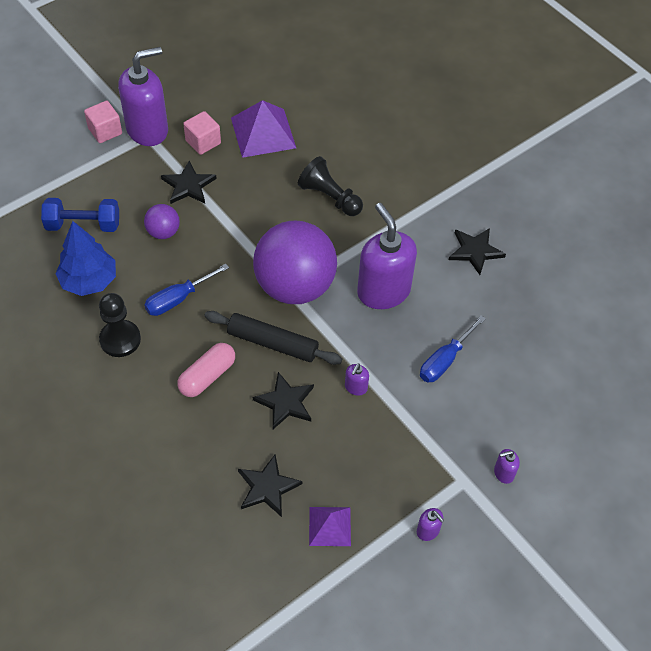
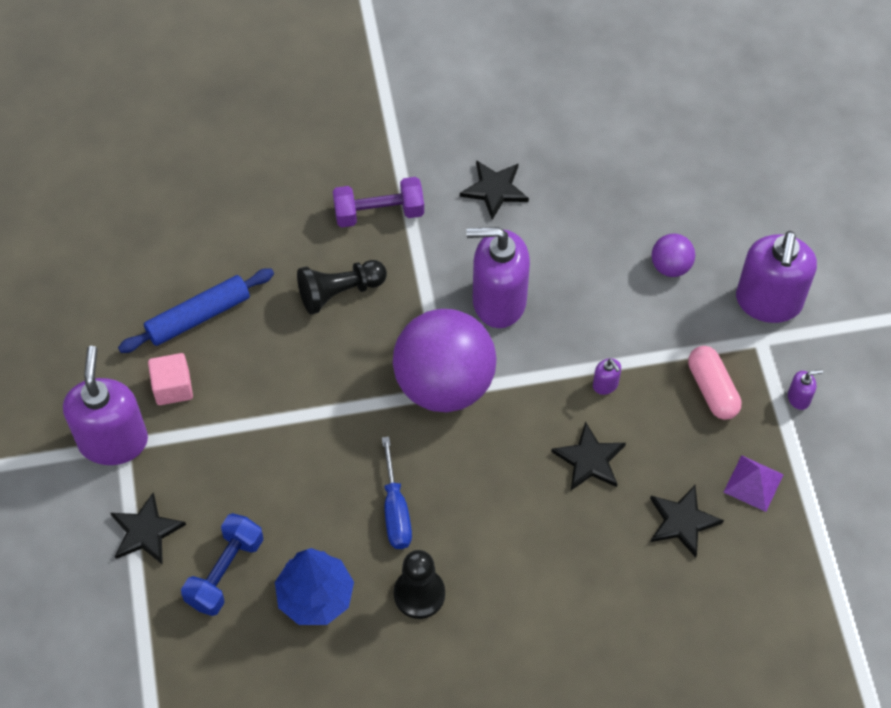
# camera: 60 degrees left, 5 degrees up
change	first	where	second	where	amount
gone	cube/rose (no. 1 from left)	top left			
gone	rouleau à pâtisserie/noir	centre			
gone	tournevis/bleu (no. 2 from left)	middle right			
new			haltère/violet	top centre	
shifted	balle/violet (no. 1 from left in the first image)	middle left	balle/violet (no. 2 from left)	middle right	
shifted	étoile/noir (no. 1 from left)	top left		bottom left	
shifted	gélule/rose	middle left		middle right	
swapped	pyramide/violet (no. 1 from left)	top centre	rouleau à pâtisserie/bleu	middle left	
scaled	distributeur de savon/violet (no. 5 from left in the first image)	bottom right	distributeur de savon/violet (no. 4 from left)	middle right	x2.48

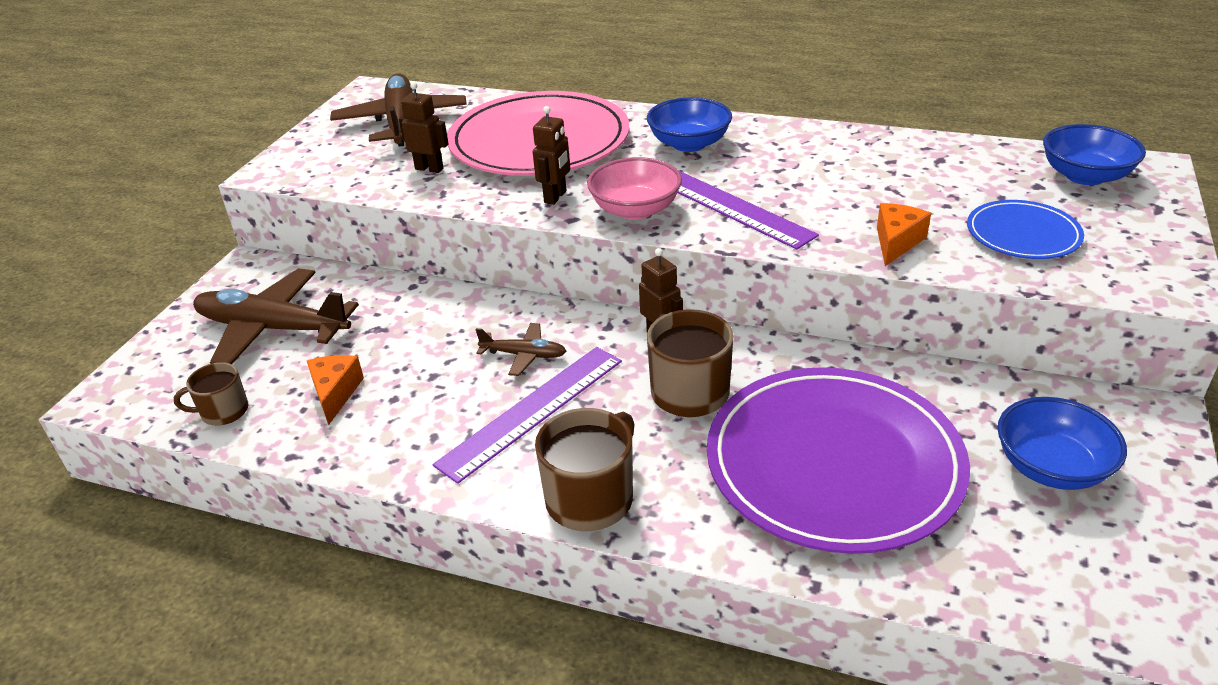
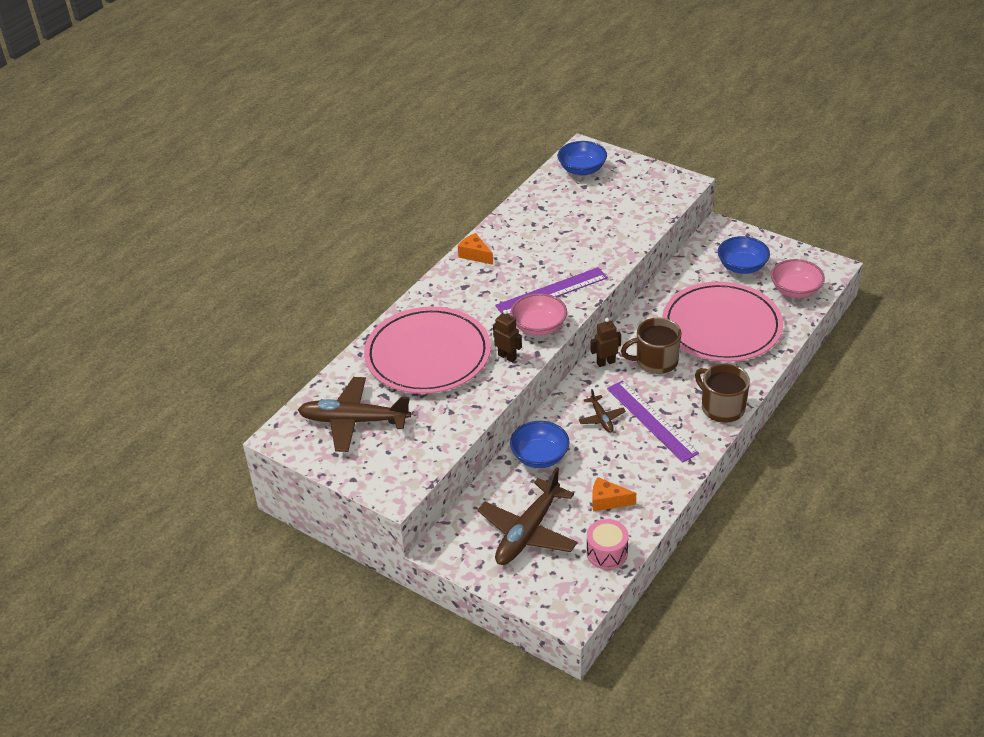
# camera: 75 degrees left, 5 degrees up
change	first	where	second	where	amount
gone	robot/marron (no. 1 from left)	top centre			
gone	assiette/bleu	middle right			
new			bol/rose (no. 2 from left)	middle right	
shifted	bol/bleu (no. 1 from left)	top centre		centre	
shifted	fromage/orange (no. 2 from left in the first image)	middle right	fromage/orange (no. 1 from left)	centre	
swapped	tasse/marron (no. 1 from left)	middle left	tambour/rose	bottom centre	
repainted	assiette/violet	bottom right	assiette/rose (no. 2 from left)	middle right	
rotated	avion/marron (no. 3 from left)	centre		centre	135 degrees clockwise

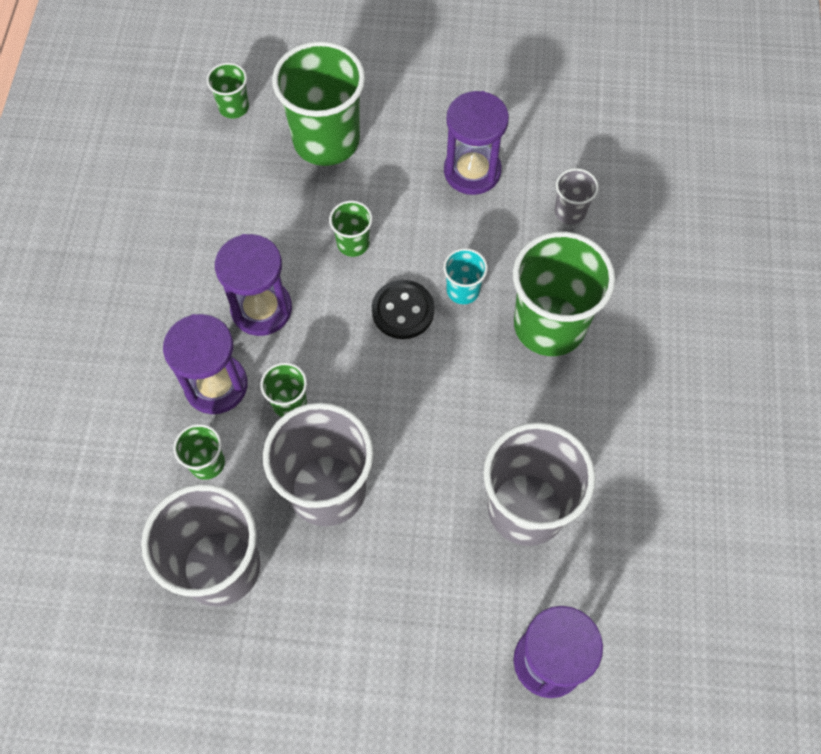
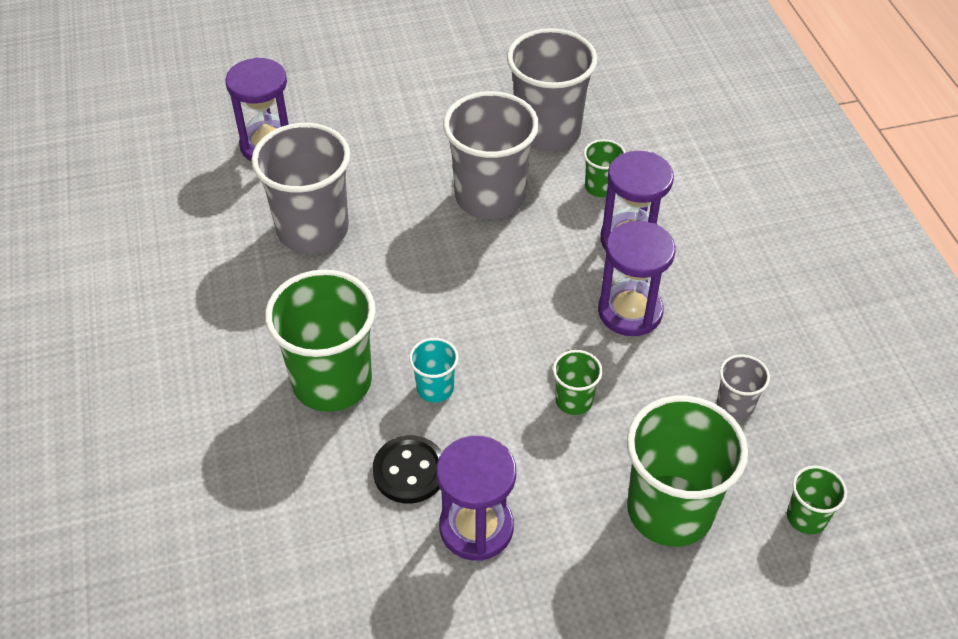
# camera: 160 degrees right, 15 degrees down
change	first	where	second	where	amount
gone	gobelet/vert (no. 3 from left)	centre			
shifted	bouton/noir	centre		bottom centre	
shifted	gobelet/gris (no. 4 from left)	top right		middle right	

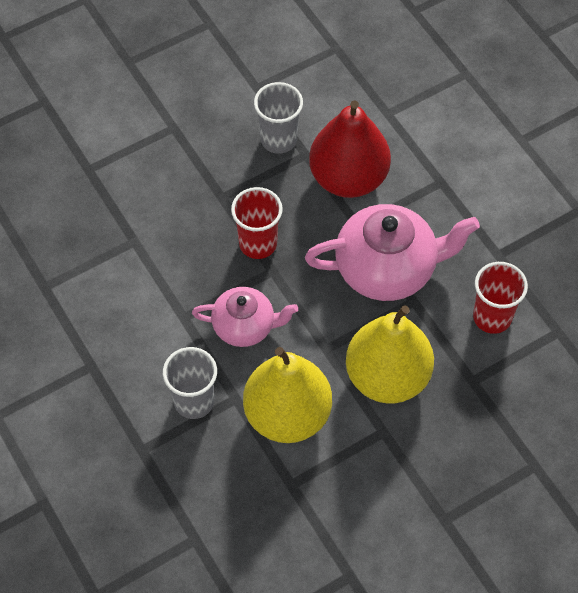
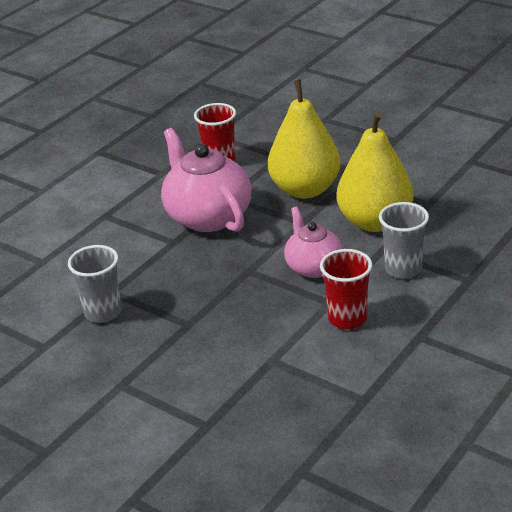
# camera: 110 degrees left, 25 degrees down
change	first	where	second	where	amount
gone	poire/rouge	top centre			
shifted	gobelet/rouge (no. 1 from left in the first image)	centre	gobelet/rouge (no. 2 from left)	middle right	

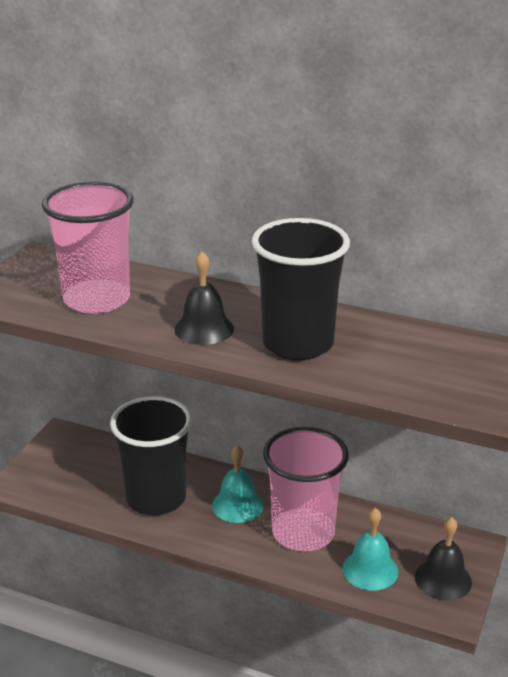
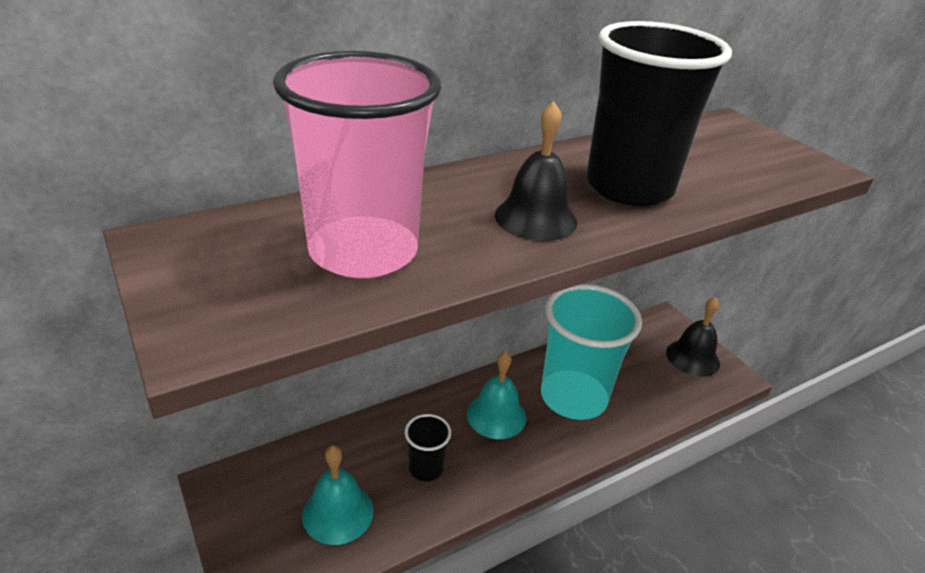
# camera: 55 degrees left, 5 degrees up
change	first	where	second	where	amount
shifted	cloche/turquoise (no. 2 from left in the first image)	bottom right	cloche/turquoise (no. 1 from left)	bottom centre	
repainted	gobelet/rose (no. 2 from left)	bottom centre	gobelet/turquoise	centre	
scaled	gobelet/noir (no. 1 from left)	bottom left		bottom centre	x0.45

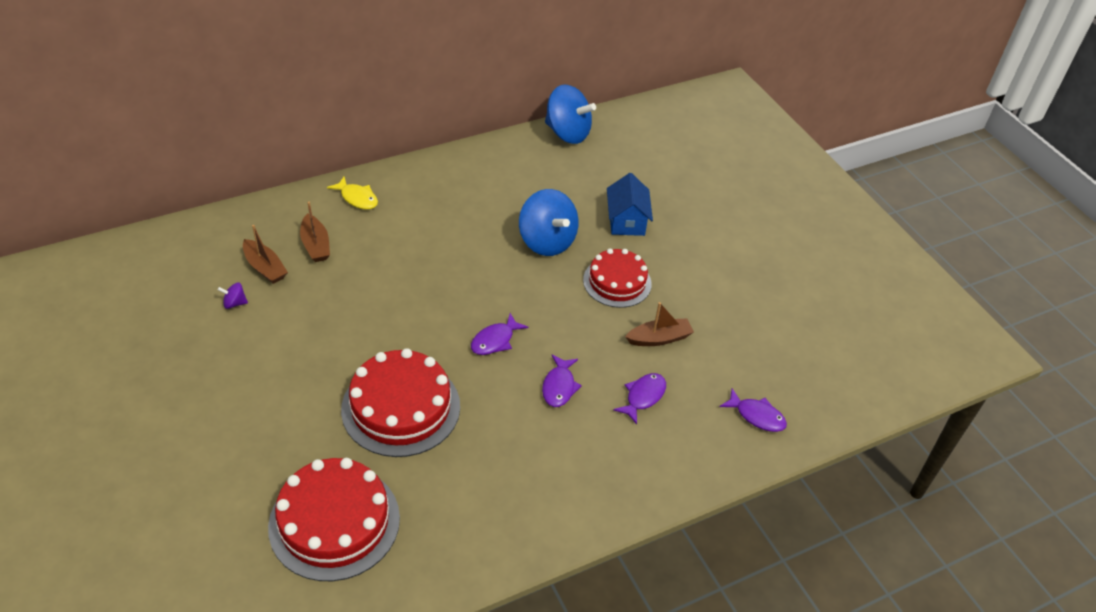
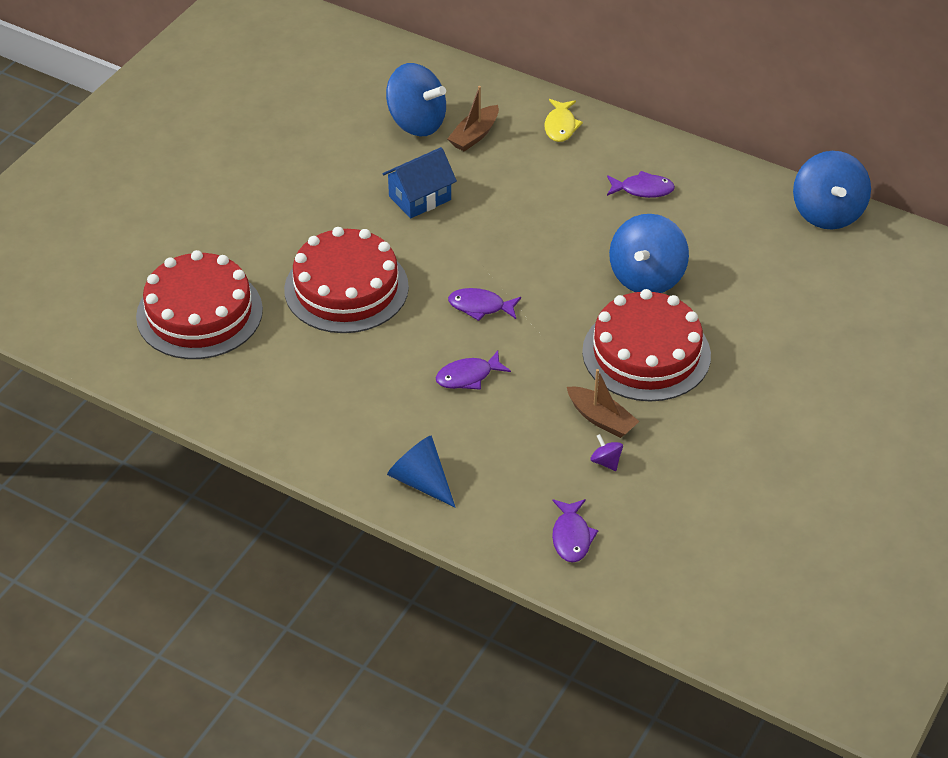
# camera: 60 degrees right, 0 degrees up
change	first	where	second	where	amount
new			cône/bleu	centre	
shifted	toupie/violet	middle left		centre	
shifted	maison/bleu	centre		top centre	
shifted	poisson/violet (no. 3 from left in the first image)	centre	poisson/violet (no. 4 from left)	top right	
swapped	bateau/marron (no. 1 from left)	middle left	toupie/bleu (no. 1 from left)	top centre	
scaled	gâteau/rouge (no. 3 from left)	centre		middle right	x1.52

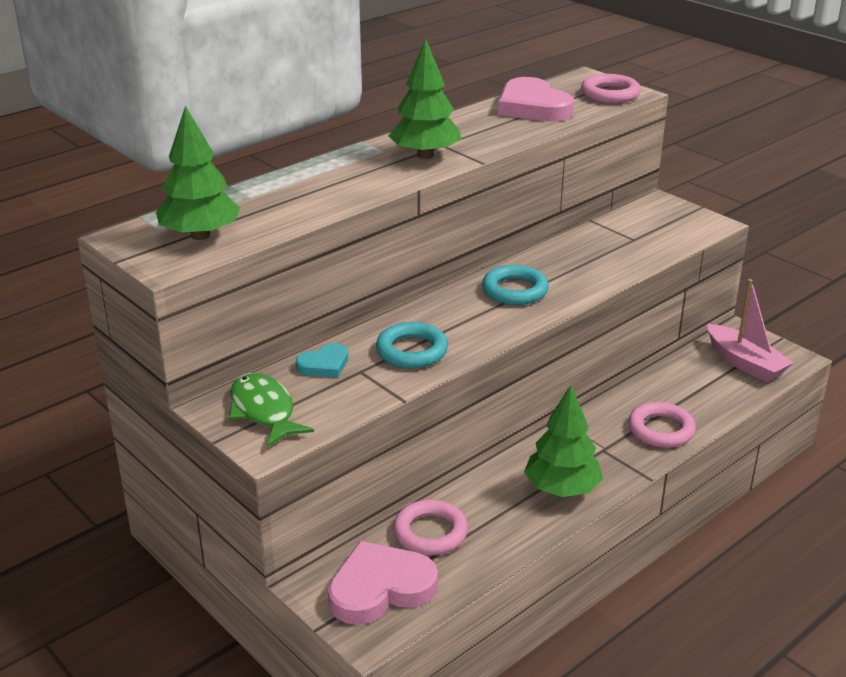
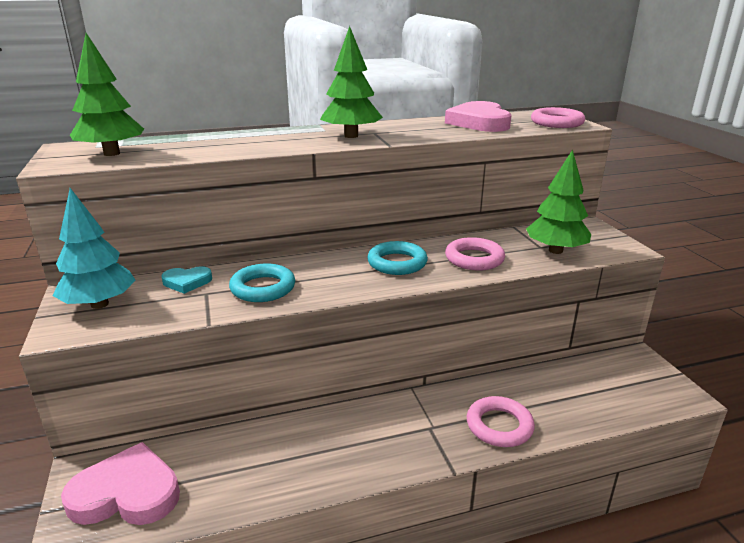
# camera: 25 degrees right, 5 degrees down
change	first	where	second	where	amount
gone	bateau/rose	middle right			
shifted	anneau/rose (no. 1 from left)	bottom centre		centre	
shifted	arbre/vert (no. 3 from left)	centre		middle right	
swapped	poisson/vert	middle left	arbre/turquoise	middle left	

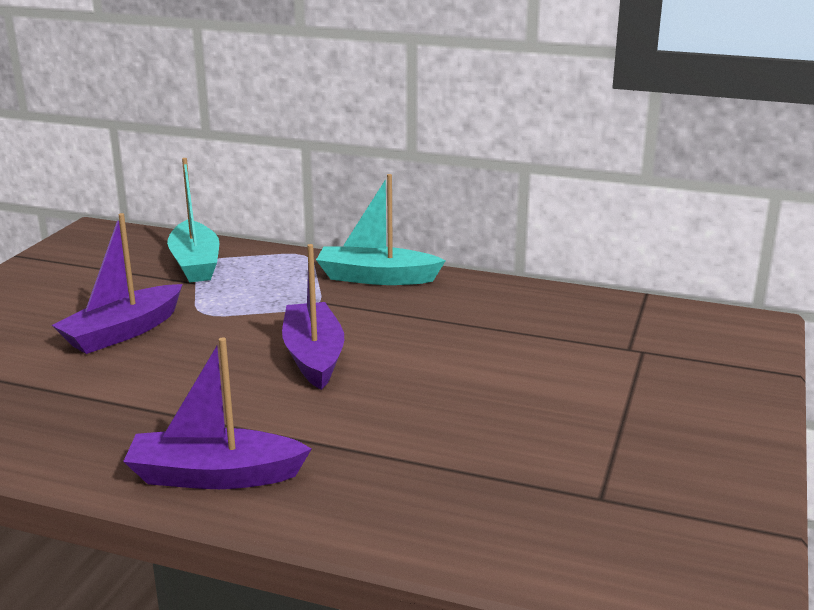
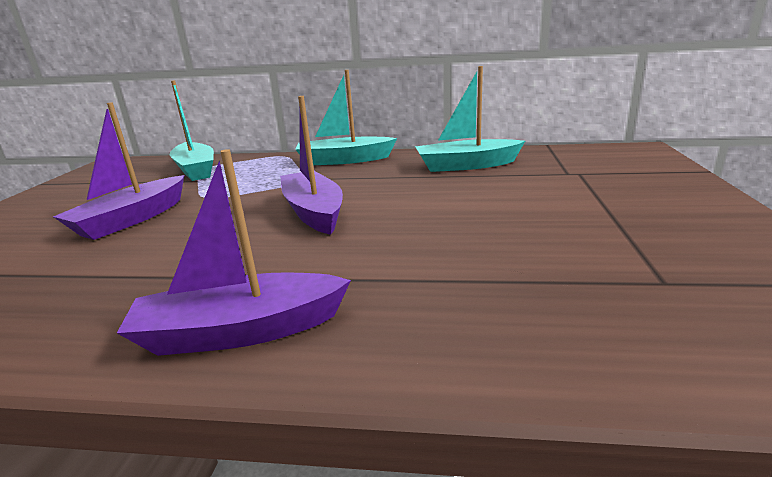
# camera: 10 degrees left, 0 degrees up
change	first	where	second	where	amount
new			bateau/turquoise (no. 3 from left)	top centre	

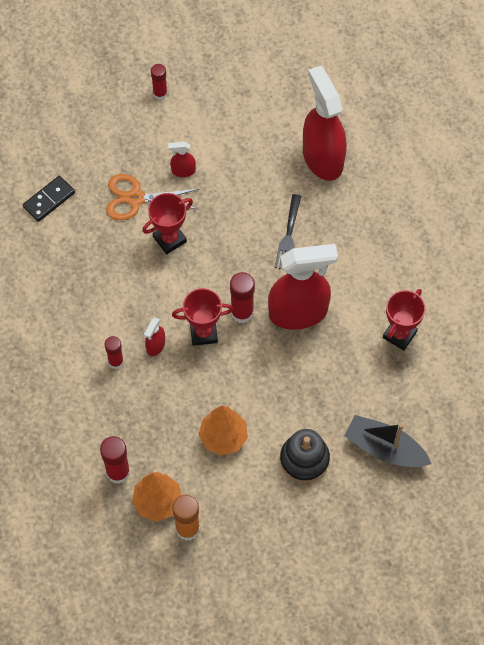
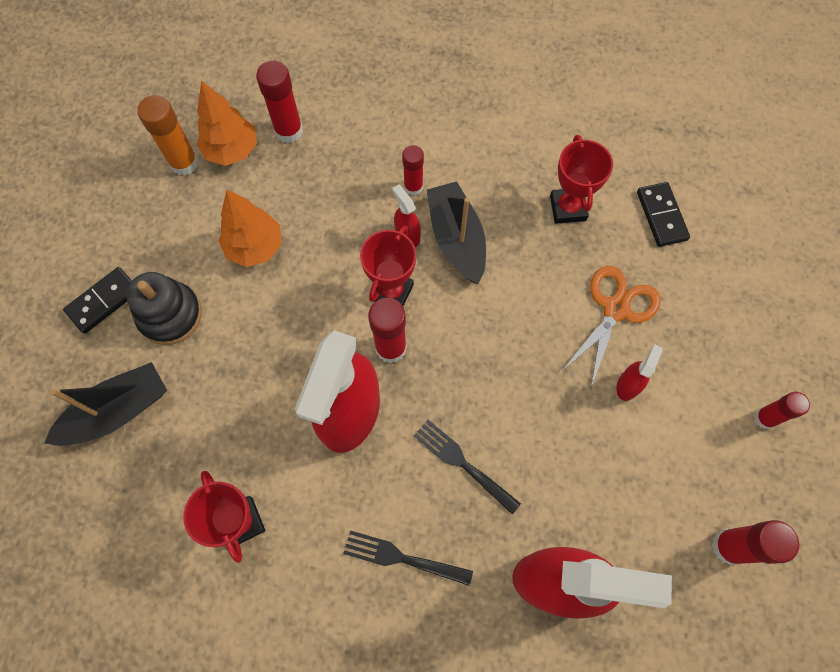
# camera: 120 degrees right, 5 degrees up
change	first	where	second	where	amount
new			domino/noir (no. 1 from left)	middle left	
new			fourchette/noir (no. 1 from left)	bottom centre	
new			bateau/noir (no. 2 from left)	centre	
new			bâton de colle/rouge (no. 4 from left)	bottom right	
shifted	trophée/rouge (no. 1 from left in the first image)	centre	trophée/rouge (no. 3 from left)	top right	

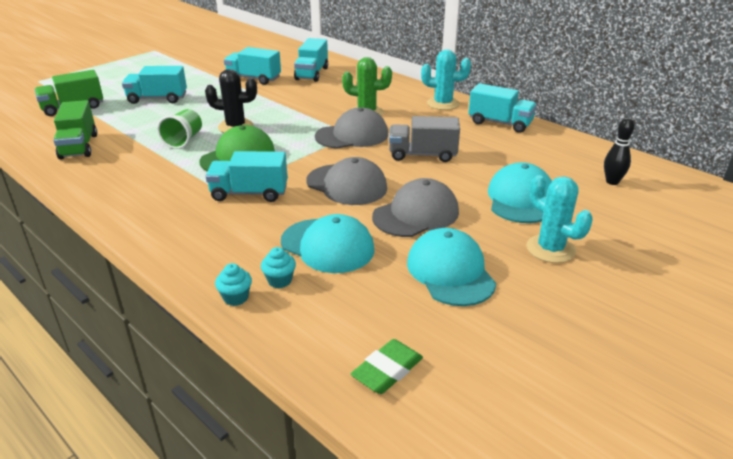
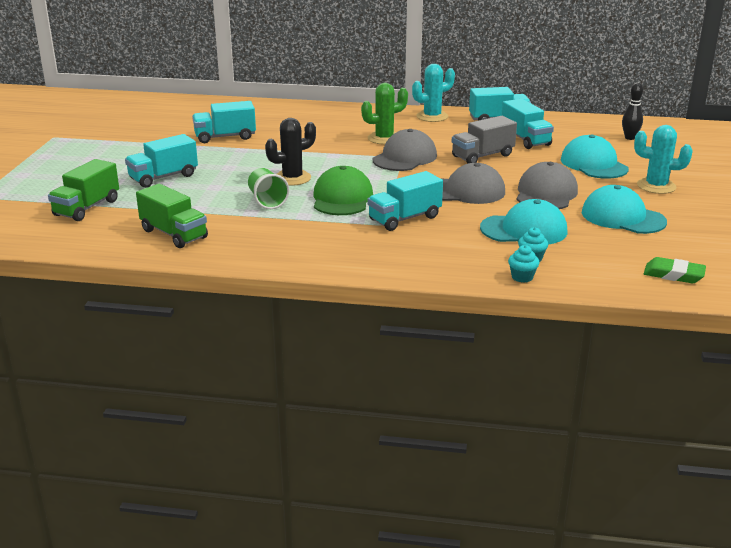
# camera: 35 degrees left, 5 degrees down
change	first	where	second	where	amount
shifted	camion/turquoise (no. 4 from left in the first image)	top centre	camion/turquoise (no. 5 from left)	top right	
rotated	gomme/vert	bottom centre		middle right	75 degrees counterclockwise

